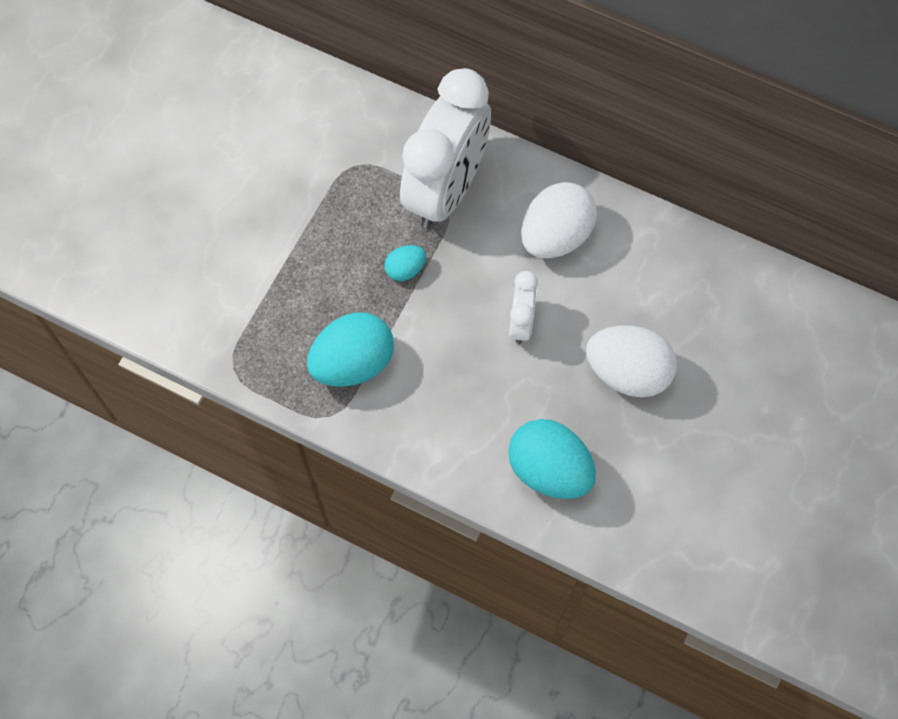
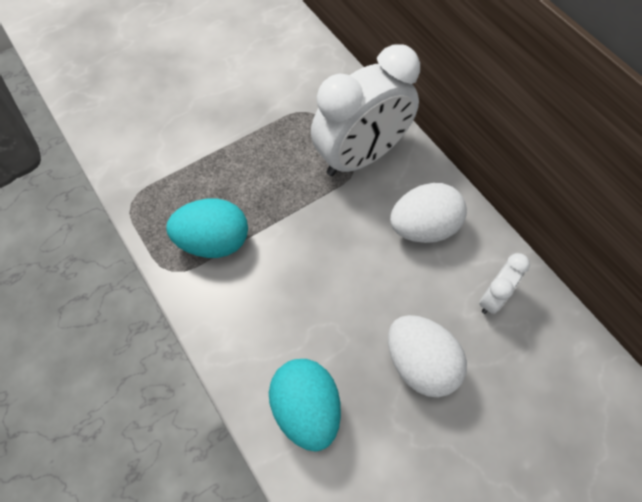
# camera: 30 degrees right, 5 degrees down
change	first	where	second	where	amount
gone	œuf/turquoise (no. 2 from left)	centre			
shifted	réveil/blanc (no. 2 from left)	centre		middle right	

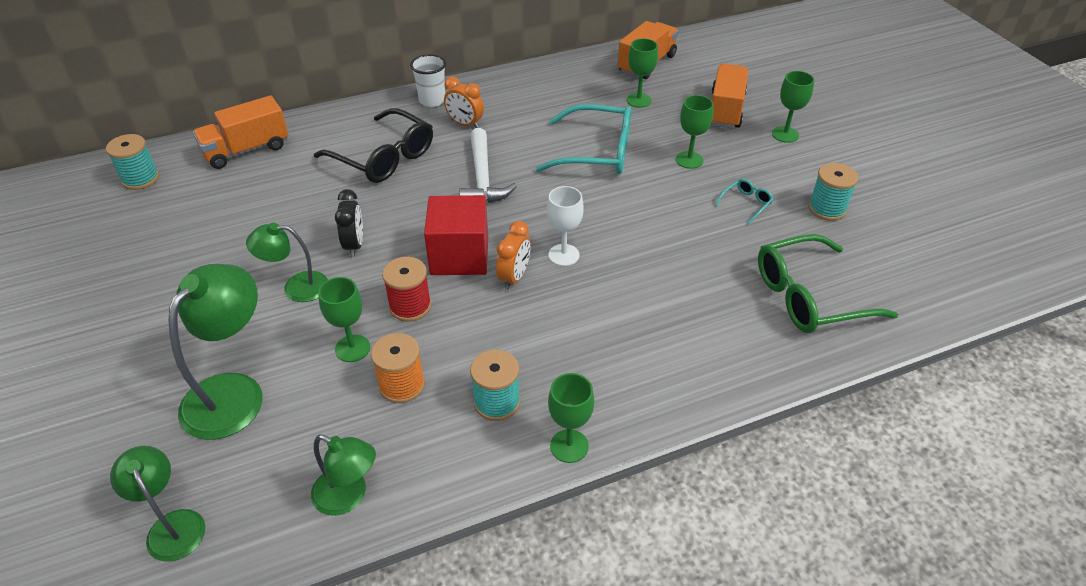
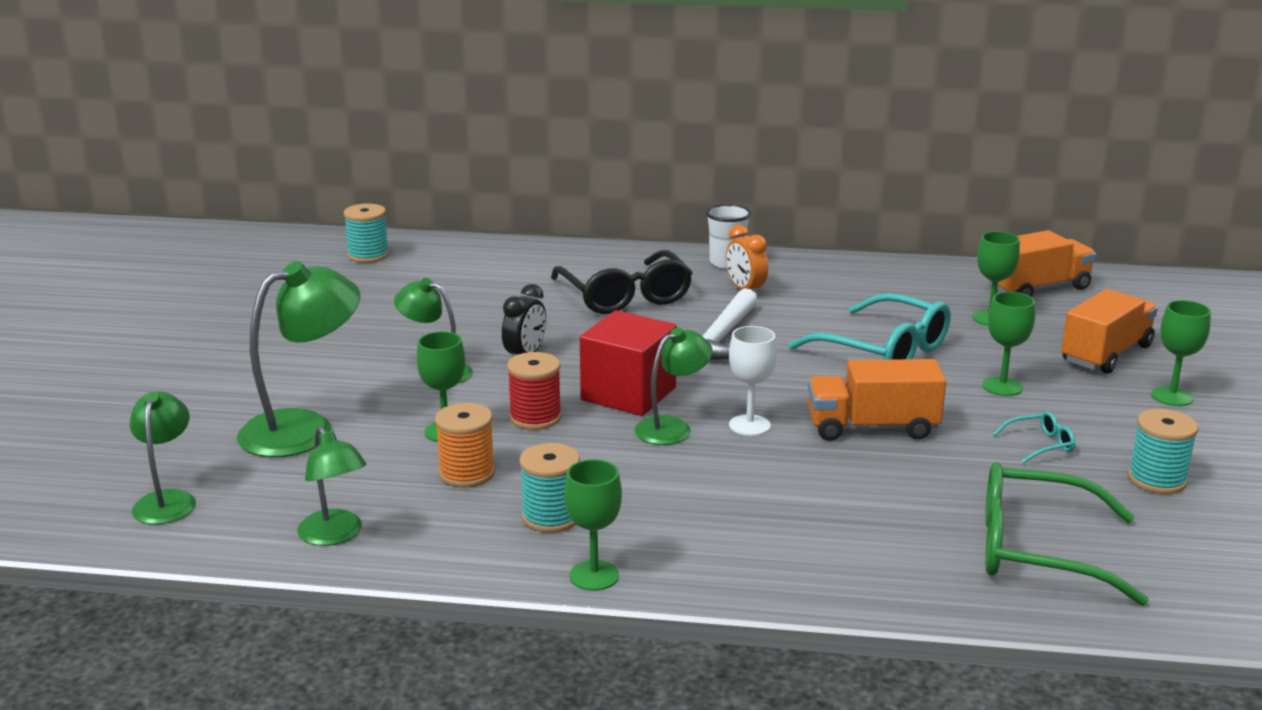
# camera: 30 degrees right, 20 degrees down
change	first	where	second	where	amount
shifted	camion/orange (no. 1 from left)	top left		middle right	
swapped	réveil/orange (no. 2 from left)	centre	lampe/vert (no. 5 from left)	centre	

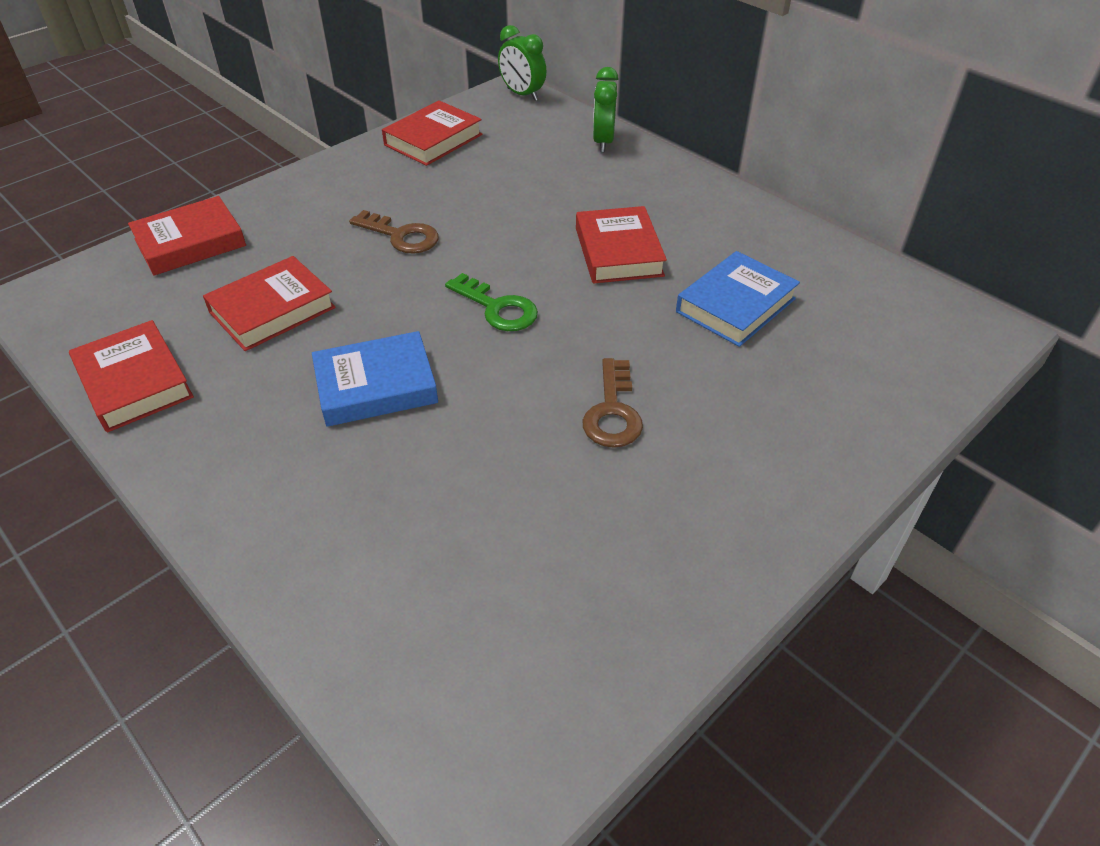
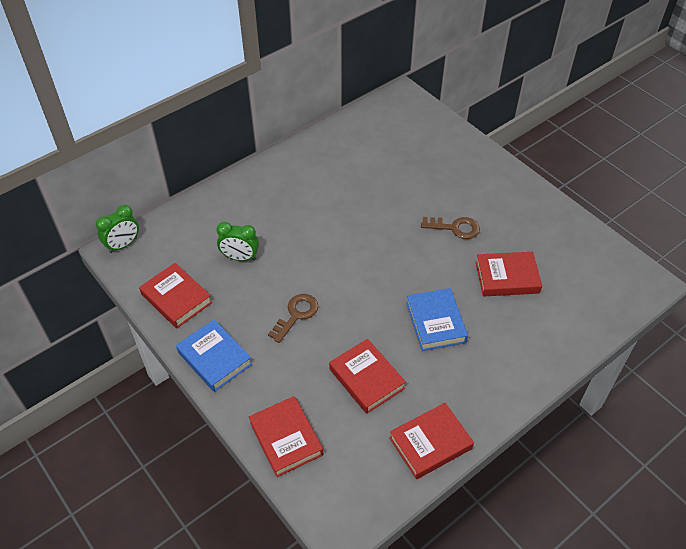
# camera: 85 degrees left, 5 degrees up
change	first	where	second	where	amount
gone	clé/vert	centre			
shifted	livre/rouge (no. 5 from left)	top centre		middle right	
shifted	réveil/vert (no. 2 from left)	top centre		centre	
shifted	livre/bleu (no. 2 from left in the first image)	middle right	livre/bleu (no. 1 from left)	middle left	

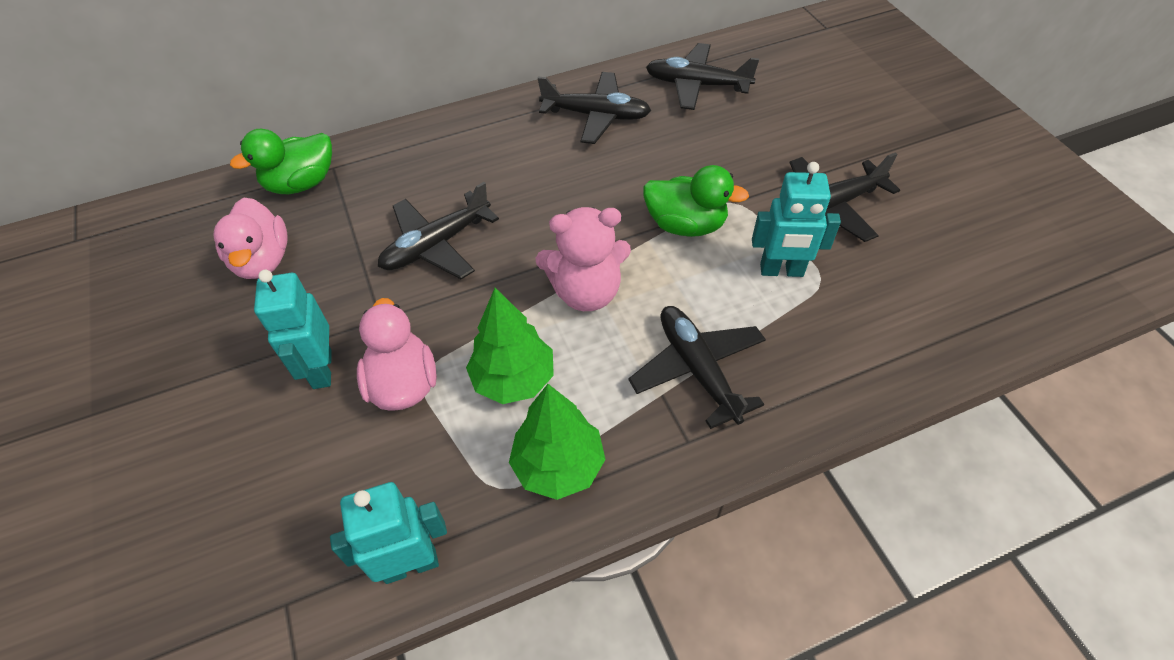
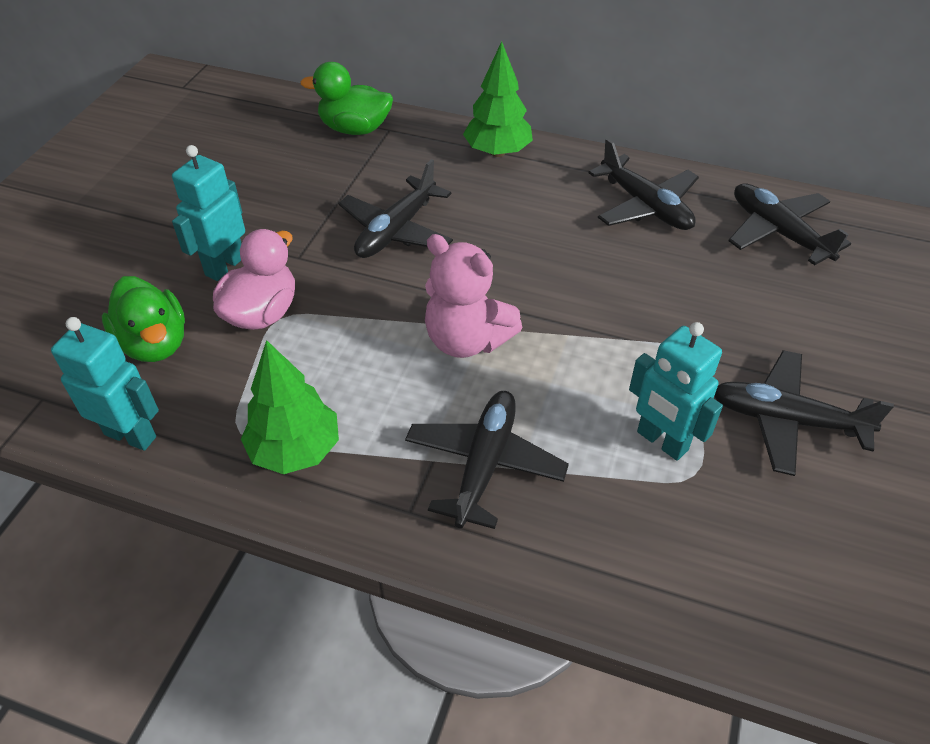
# camera: 40 degrees right, 5 degrees down
change	first	where	second	where	amount
gone	canard/rose (no. 1 from left)	middle left			
shifted	arbre/vert (no. 1 from left in the first image)	centre	arbre/vert (no. 2 from left)	top centre	
shifted	canard/vert (no. 2 from left in the first image)	top centre	canard/vert (no. 1 from left)	middle left	
rotated	avion/noir (no. 1 from left)	centre		top centre	60 degrees counterclockwise

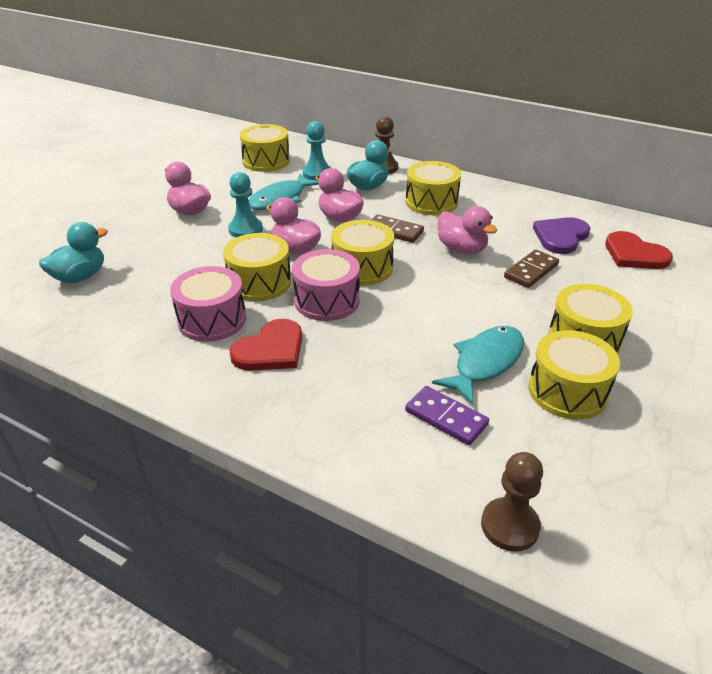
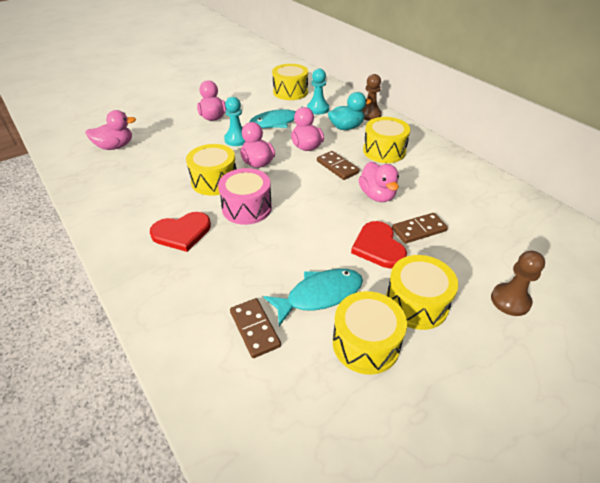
# camera: 25 degrees right, 5 degrees up
change	first	where	second	where	amount
gone	tambour/rose (no. 1 from left)	middle left			
gone	tambour/jaune (no. 3 from left)	centre			
gone	cœur/violet	middle right			
shifted	pion/marron (no. 2 from left)	bottom right		middle right	
shifted	cœur/rouge (no. 2 from left)	middle right		centre	
repainted	canard/turquoise (no. 1 from left)	middle left	canard/rose (no. 1 from left)	top left	
repainted	domino/violet	centre	domino/marron (no. 1 from left)	bottom centre	

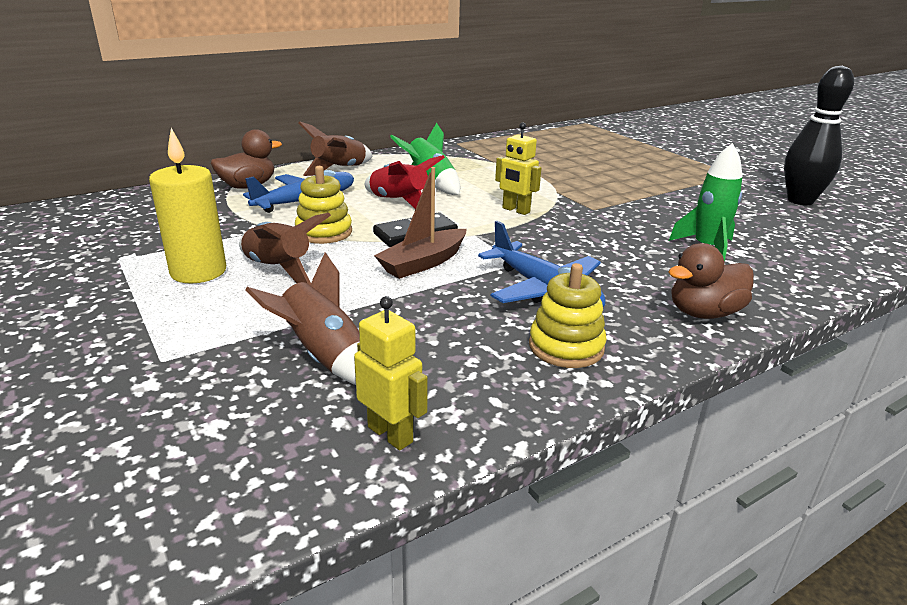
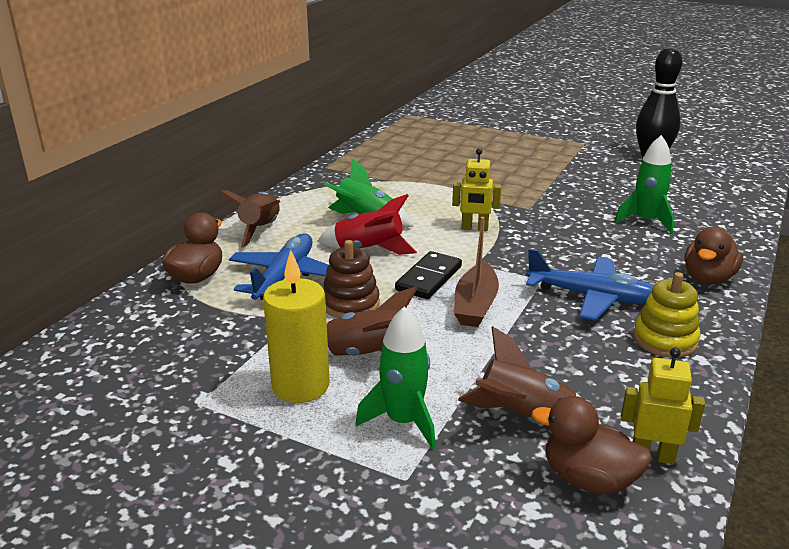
# camera: 30 degrees left, 0 degrees up
change	first	where	second	where	amount
new			fusée/vert (no. 2 from left)	bottom centre	
new			canard/marron (no. 2 from left)	bottom right	
repainted	jouet à empiler/jaune (no. 1 from left)	centre	jouet à empiler/marron	centre	

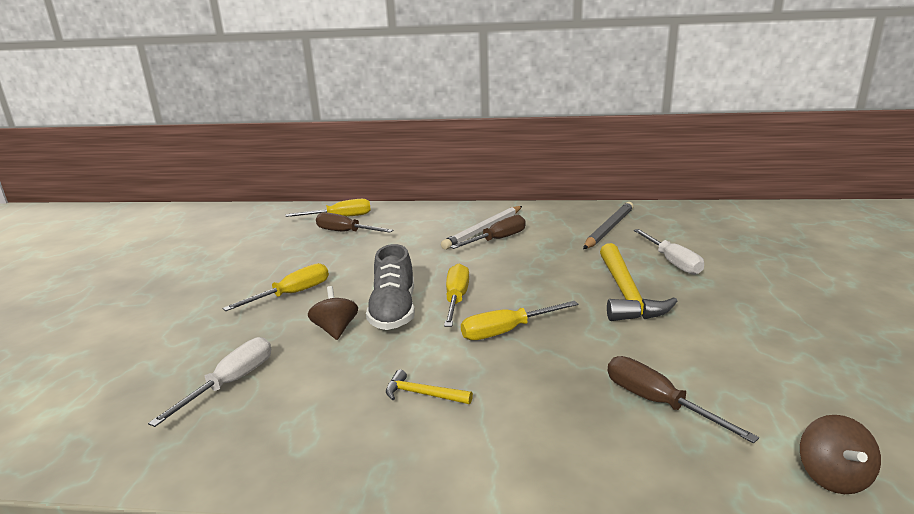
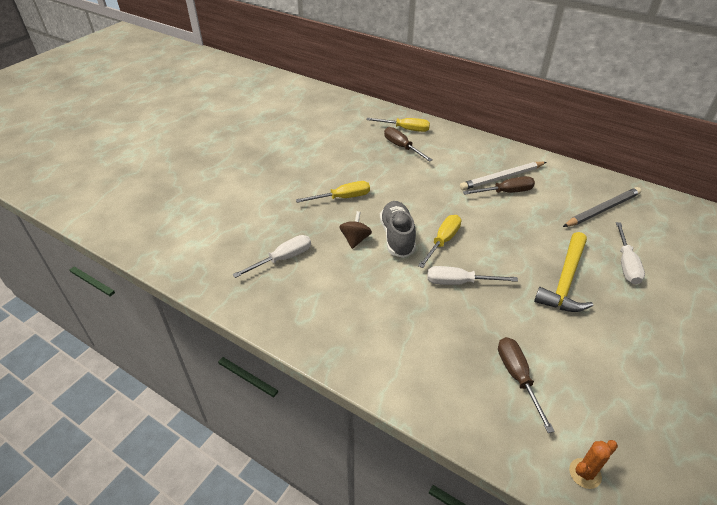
# camera: 25 degrees right, 20 degrees up
change	first	where	second	where	amount
gone	marteau/jaune (no. 1 from left)	bottom centre			
swapped	toupie/marron (no. 2 from left)	bottom right	cactus/orange	bottom right	
repainted	tournevis/jaune (no. 4 from left)	centre	tournevis/blanc (no. 2 from left)	centre	
rotated	chaussure/gris	centre		centre	150 degrees clockwise

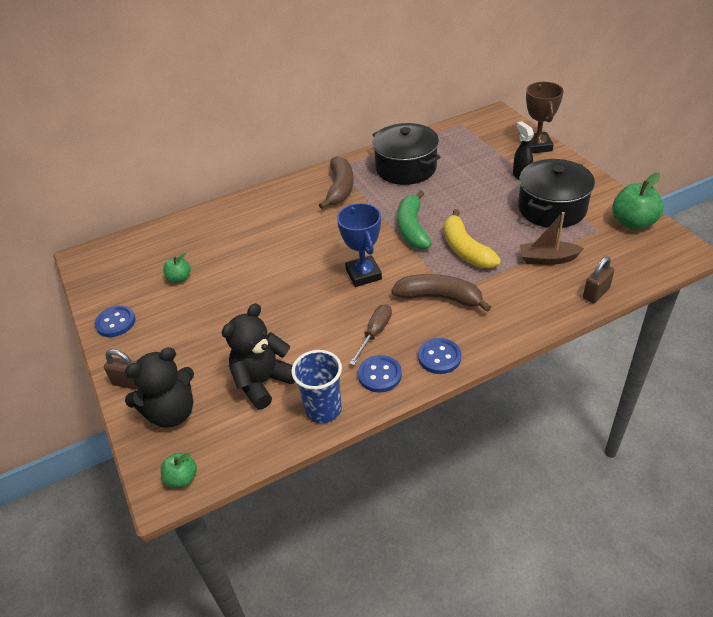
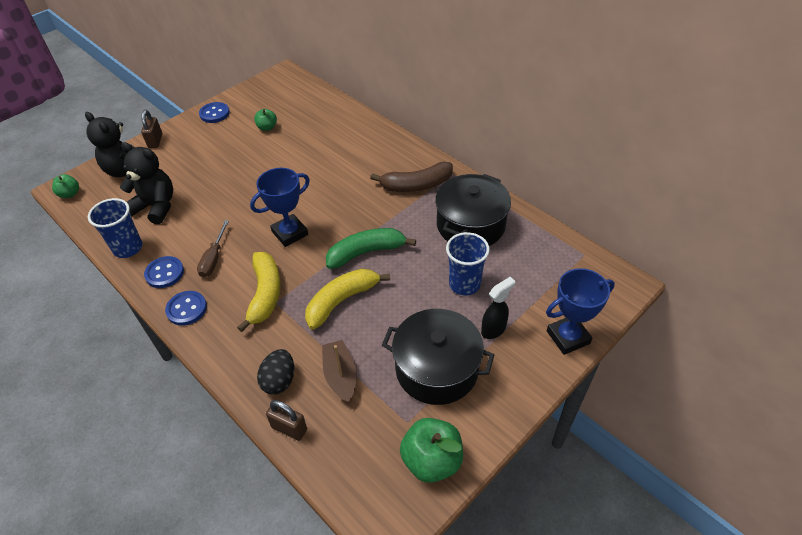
# camera: 70 degrees right, 5 degrees up
change	first	where	second	where	amount
new			œuf/noir	bottom centre	
new			gobelet/bleu (no. 2 from left)	centre	
repainted	banane/marron (no. 2 from left)	centre	banane/jaune (no. 1 from left)	middle left	
repainted	trophée/marron	top right	trophée/bleu (no. 2 from left)	middle right	
rotated	tournevis/marron	centre		middle left	90 degrees clockwise

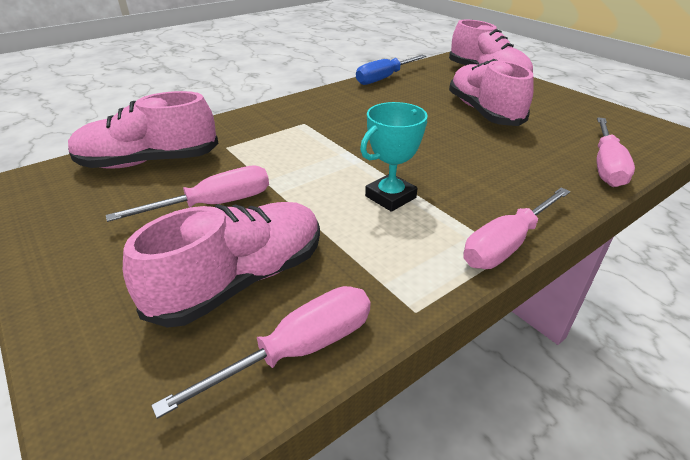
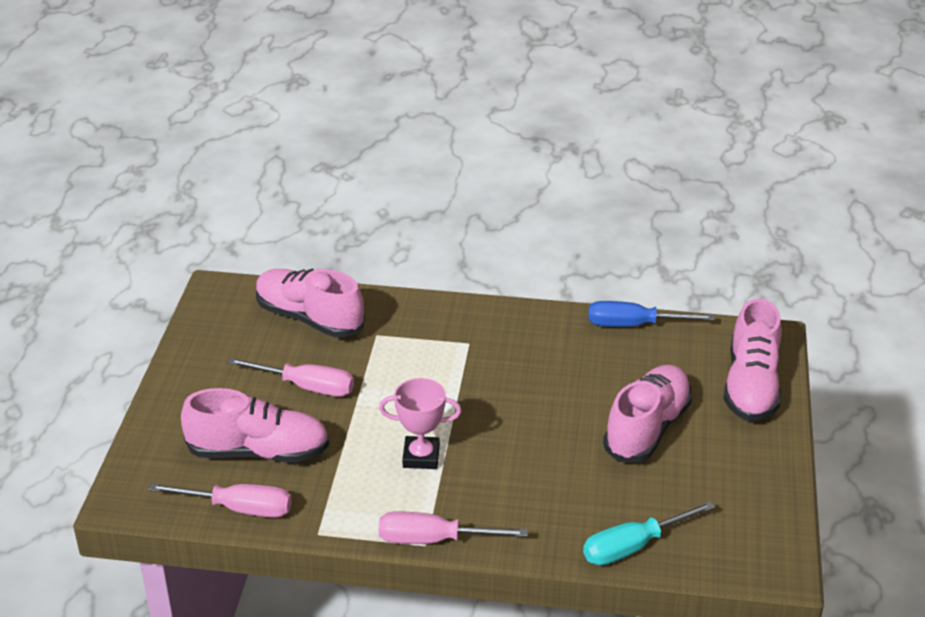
# camera: 45 degrees right, 0 degrees up
change	first	where	second	where	amount
repainted	trophée/turquoise	centre	trophée/rose	bottom centre	
repainted	tournevis/rose (no. 4 from left)	top right	tournevis/turquoise	bottom right	

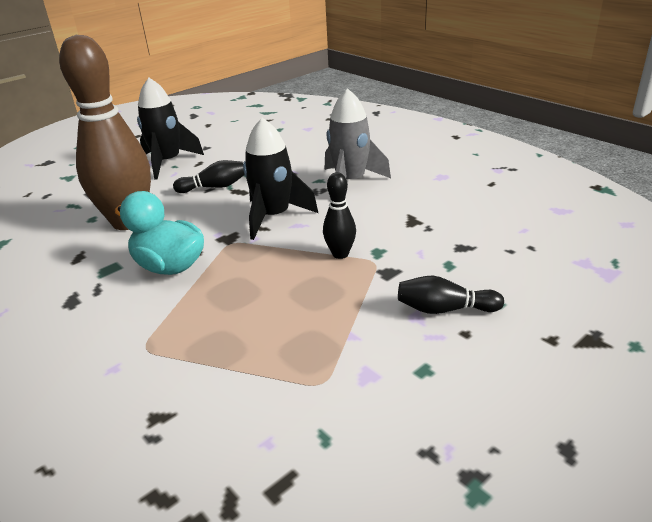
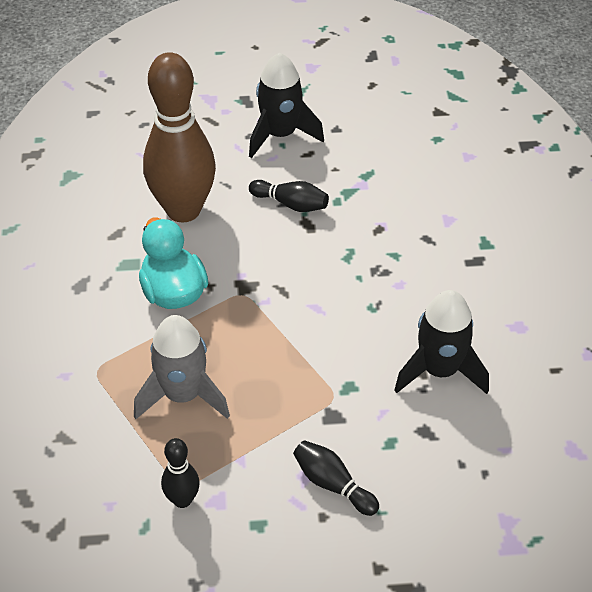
# camera: 35 degrees right, 15 degrees up
change	first	where	second	where	amount
shifted	fusée/noir (no. 2 from left)	centre		middle right	
shifted	quille/noir (no. 2 from left in the first image)	centre	quille/noir (no. 1 from left)	bottom left	
shifted	fusée/gris	top centre		middle left	

